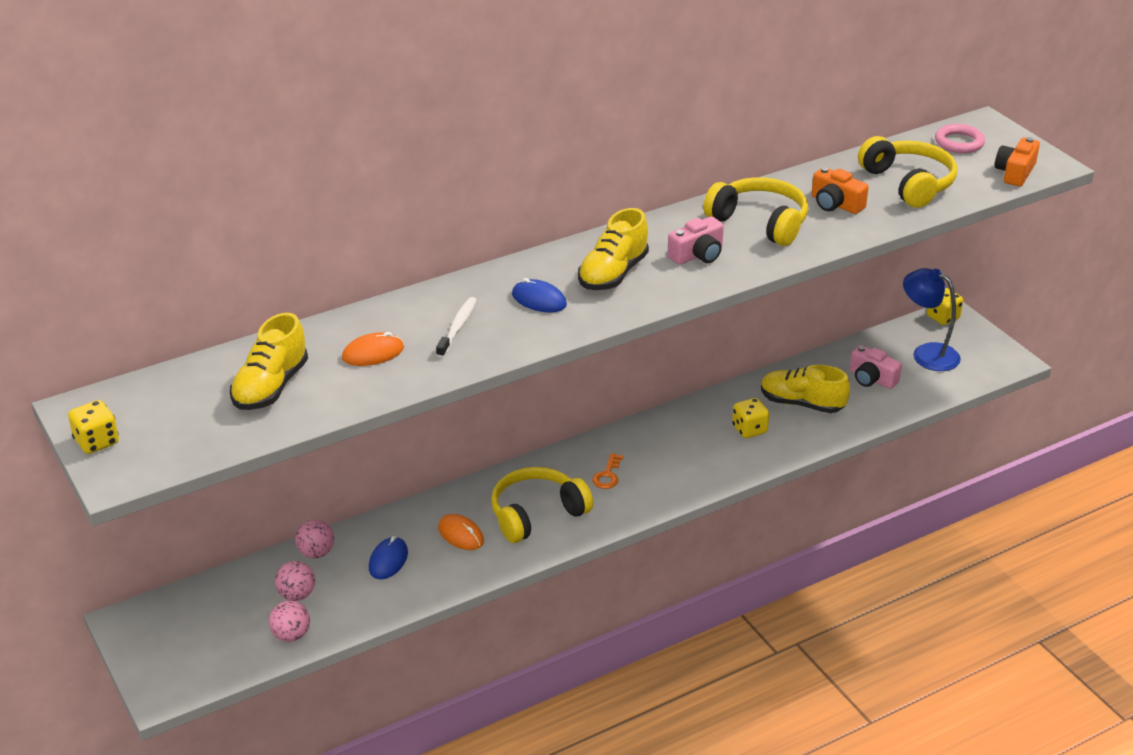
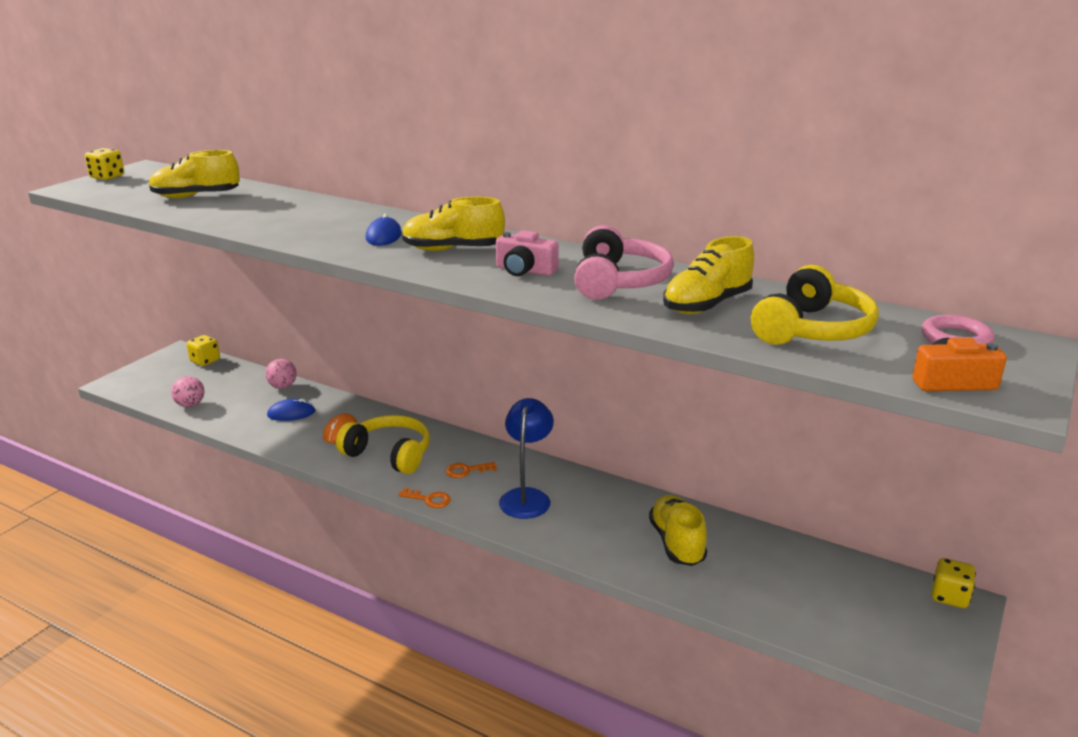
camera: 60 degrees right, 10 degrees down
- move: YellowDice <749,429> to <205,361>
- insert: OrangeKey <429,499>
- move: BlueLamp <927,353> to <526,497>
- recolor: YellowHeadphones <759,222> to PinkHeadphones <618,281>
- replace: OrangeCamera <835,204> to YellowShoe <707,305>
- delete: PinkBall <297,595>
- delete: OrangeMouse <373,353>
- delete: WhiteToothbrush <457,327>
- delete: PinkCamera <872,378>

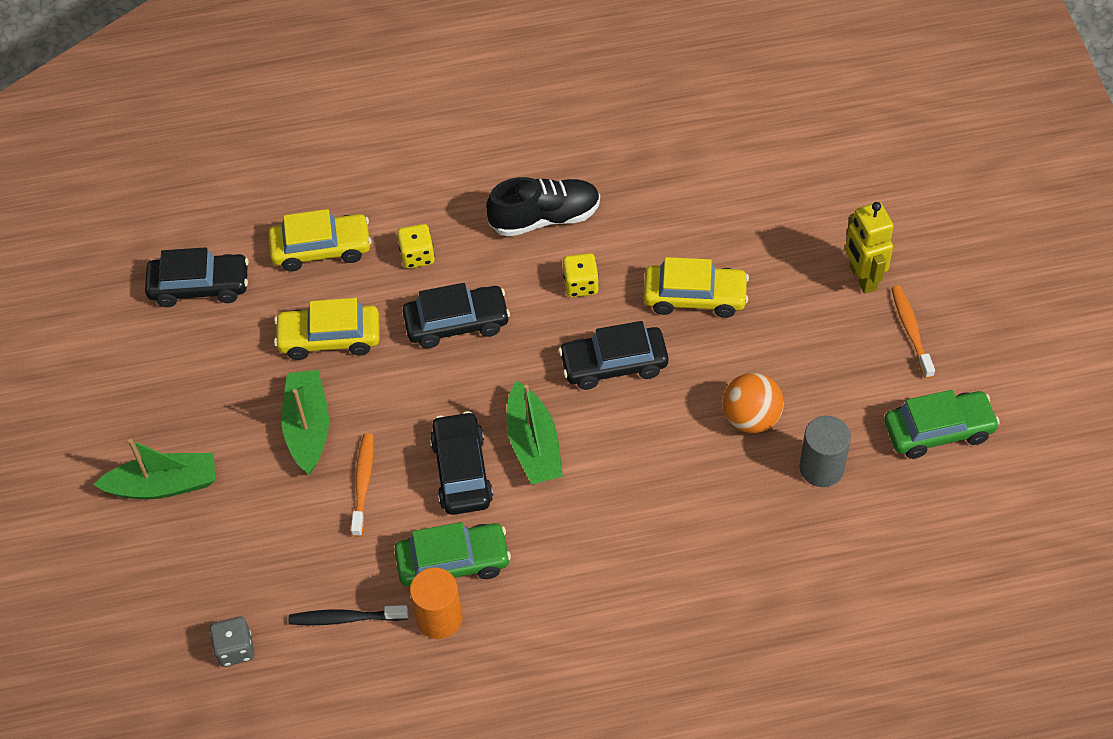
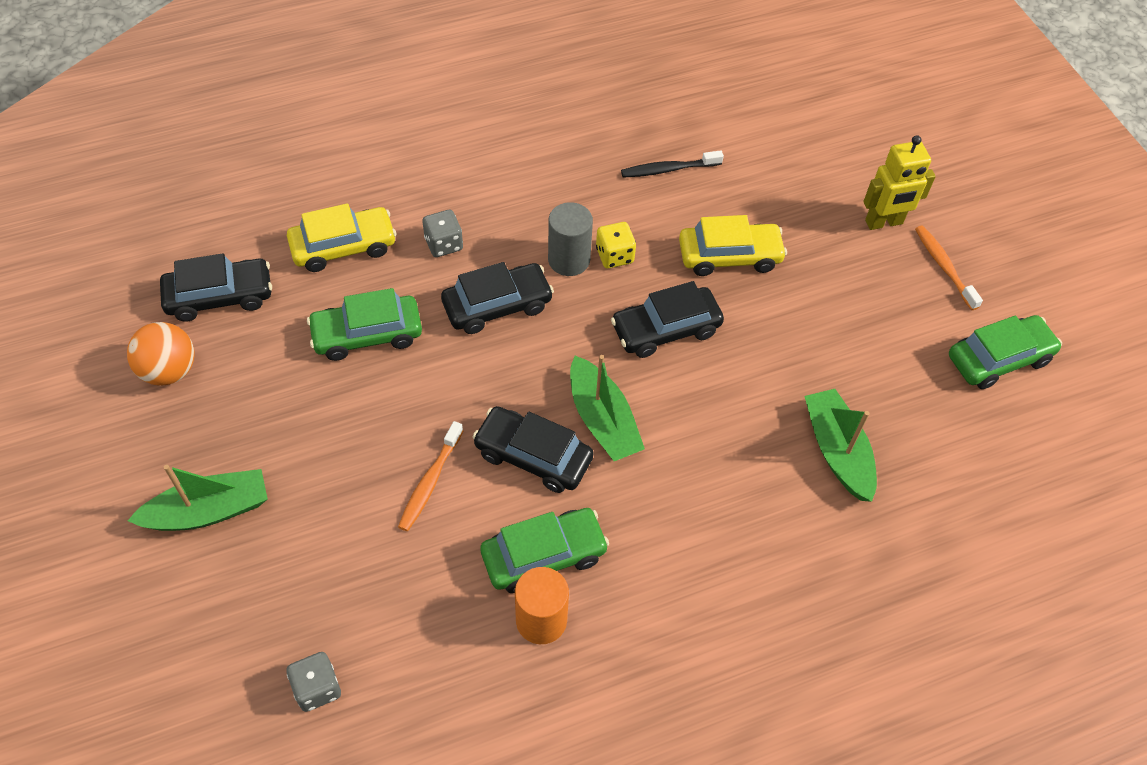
camera: 15 degrees left, 0 degrees up
- move: OrangeBall <751,418> to <169,371>
- recolor: YellowCar <329,338> to GreenCar <367,335>
- rotate: OrangeToothbrush <363,483> = <430,482> 150 degrees counterclockwise
- recolor: YellowDice <417,256> to GreyDice <444,244>
- rotate: BlackCar <461,471> = <533,456> 45 degrees counterclockwise
- move: GreyCylinder <821,468> to <569,260>
- move: BlackToothbrush <345,618> to <668,169>
- move: GreenBoat <308,427> to <837,451>
- rotate: YellowRobot <862,278> = <884,222> 75 degrees counterclockwise
- delete: BlackShoe <545,218>

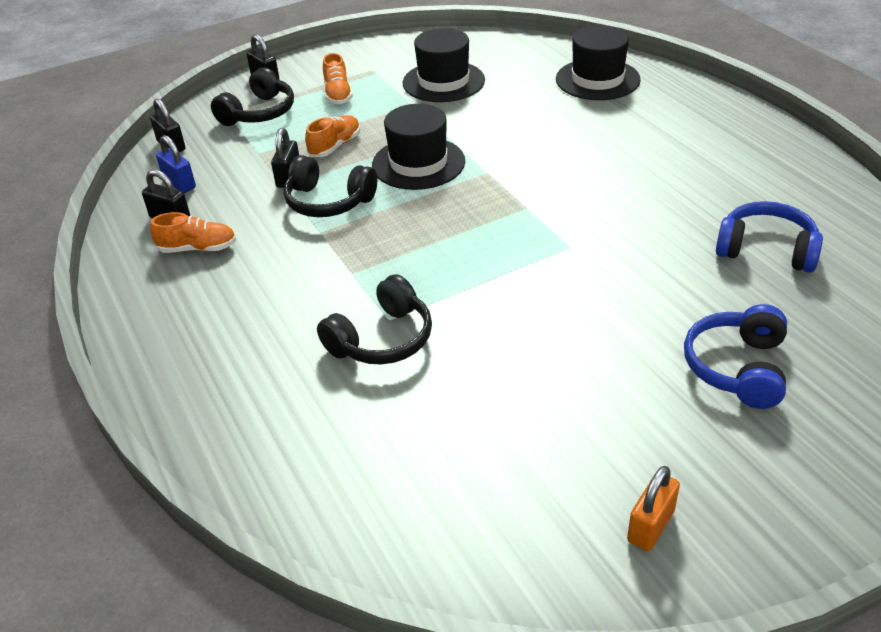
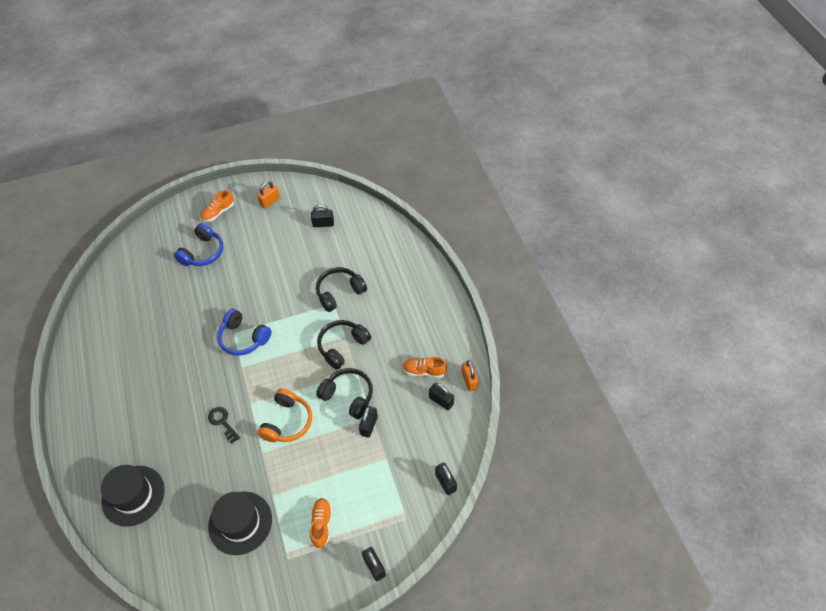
camera: 170 degrees left, 15 degrees up
- move: OrangeShoe <335,146> to <218,212>
- insert: BlackKey <222,422>
- move: BlueHeadphones <766,250> to <243,338>
- replace: BlackHat <418,163> to OrangeHeadphones <287,422>
- insert: BlackPadlock <323,224>
- move: BlackHeadphones <259,113> to <342,346>
- insert: OrangePadlock <469,380>
- delete: BluePadlock <179,184>

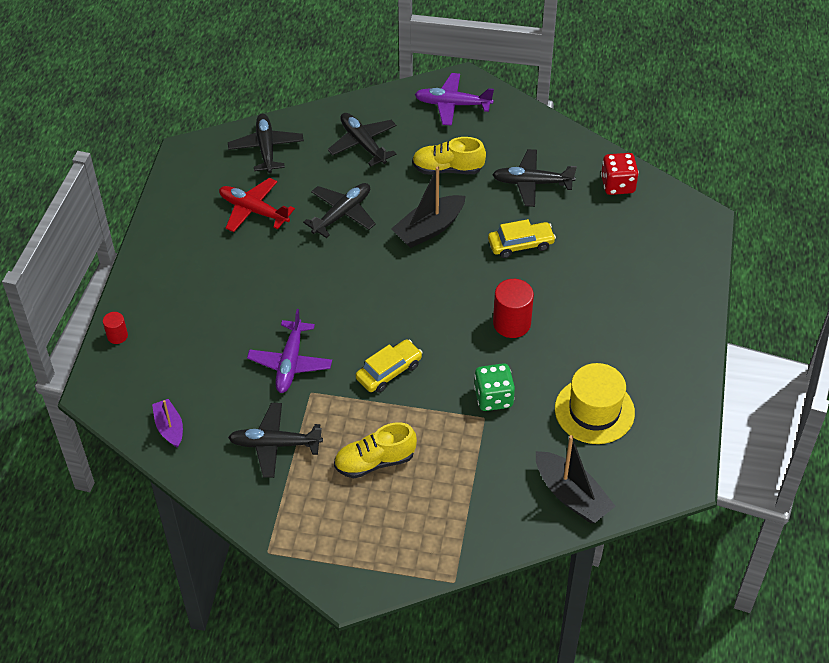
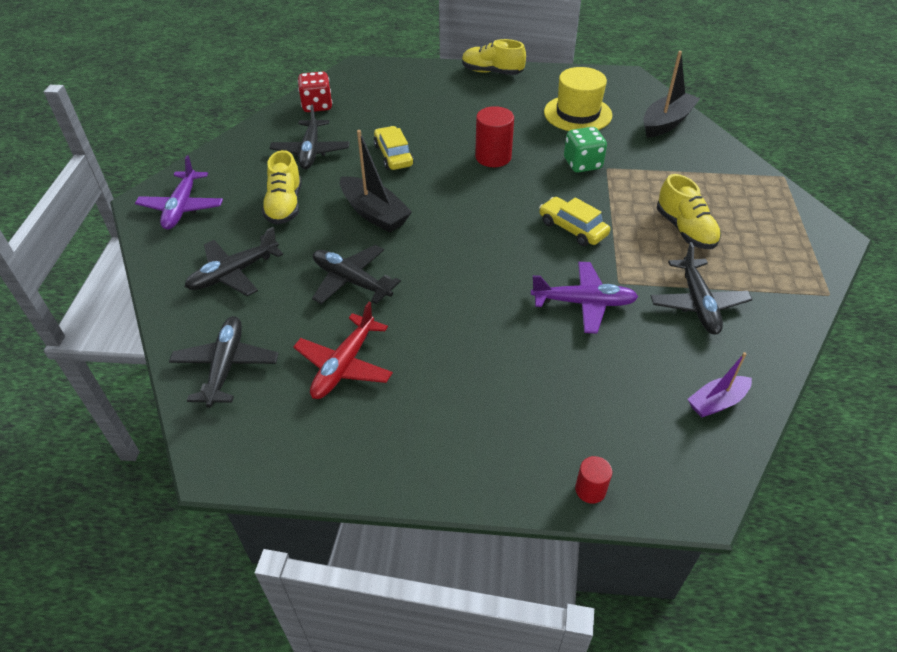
camera: 95 degrees left, 5 degrees down
- rotate: BlackPlane <266,148> = <226,366> 105 degrees clockwise
- insert: YellowShoe <492,72>

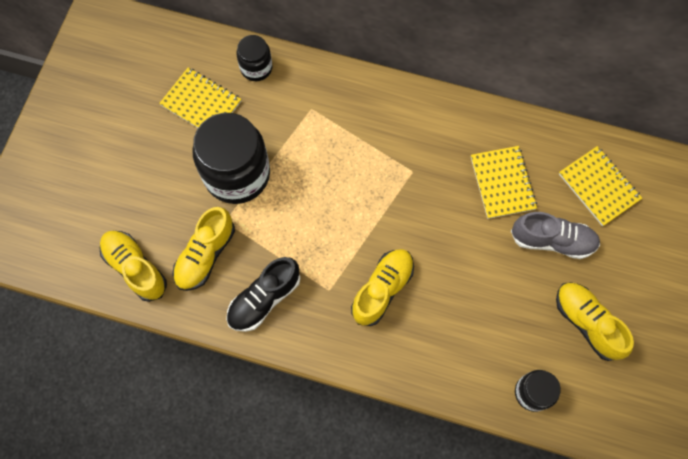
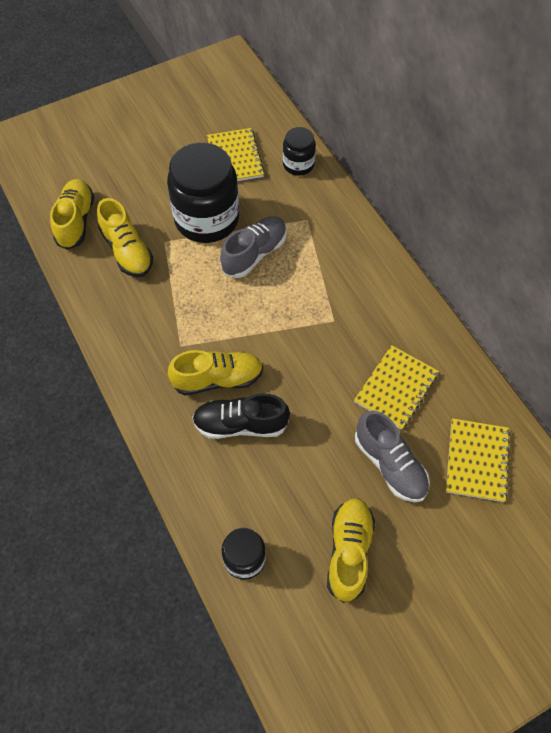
camera: 45 degrees right, 10 degrees down
- rotate: YellowShoe <205,255> = <127,251> 105 degrees counterclockwise
- move: BlackShoe <264,299> to <240,424>
- insert: GreyShoe <254,254>

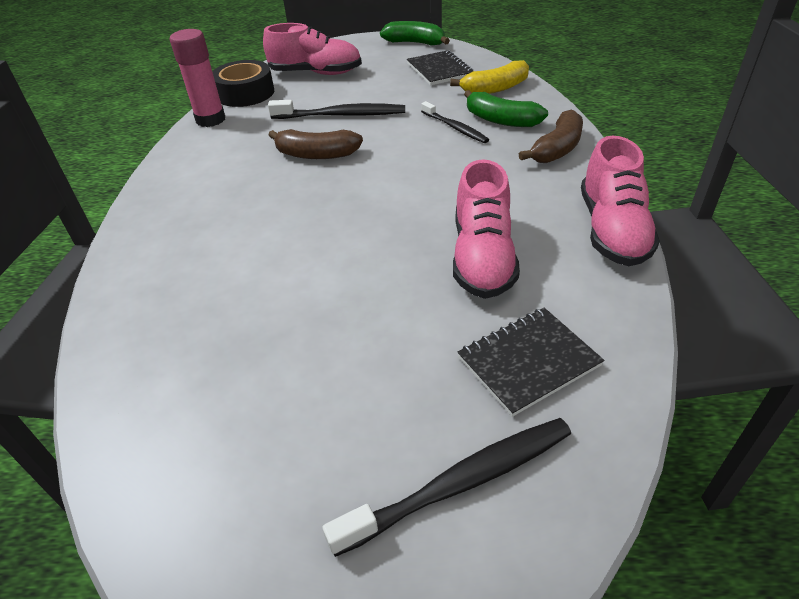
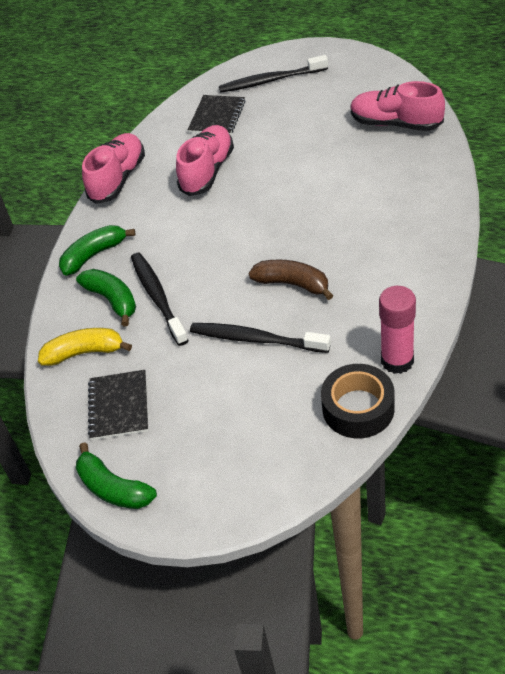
camera: 160 degrees left, 5 degrees up
- recolor: BrownBanana <557,149> to GreenBanana <94,255>
- resize: BlackToothbrush <455,128> = <158,297> x1.55
- rotate: BlackNotebook <528,361> = <217,117> 60 degrees counterclockwise
- move: PinkShoe <316,73> to <395,124>

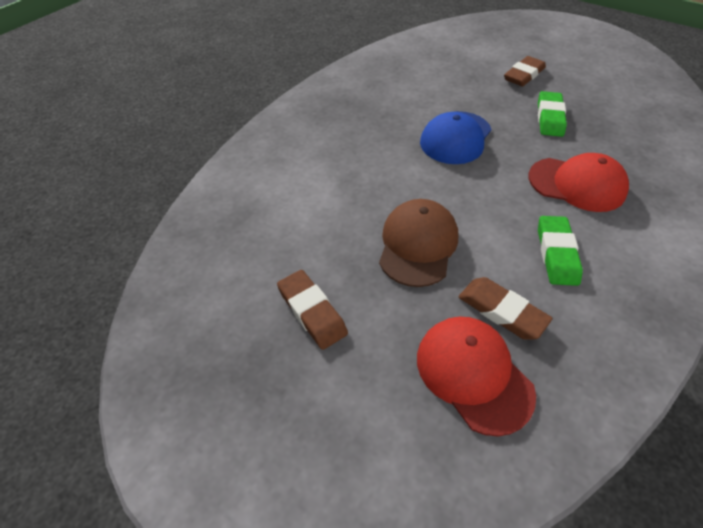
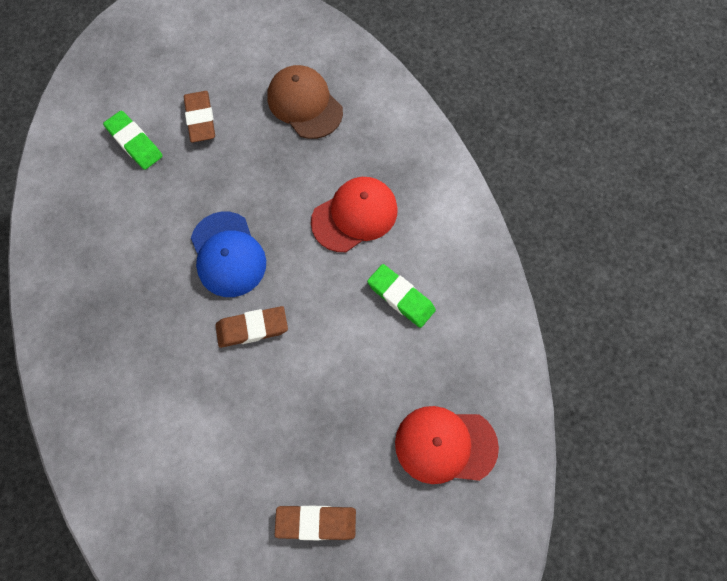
camera: 55 degrees left, 20 degrees up
- move: GreenEraser <549,118> to <135,143>
- move: BrownEraser <501,311> to <252,328>
- move: BrownCap <418,245> to <305,104>

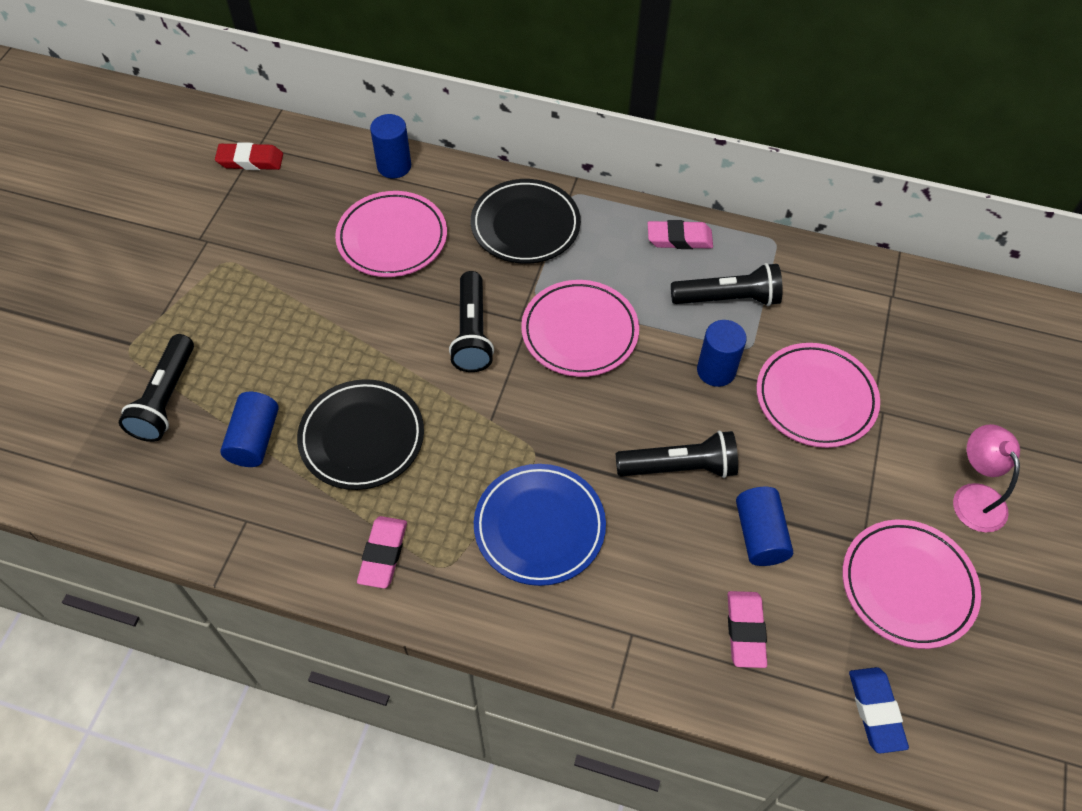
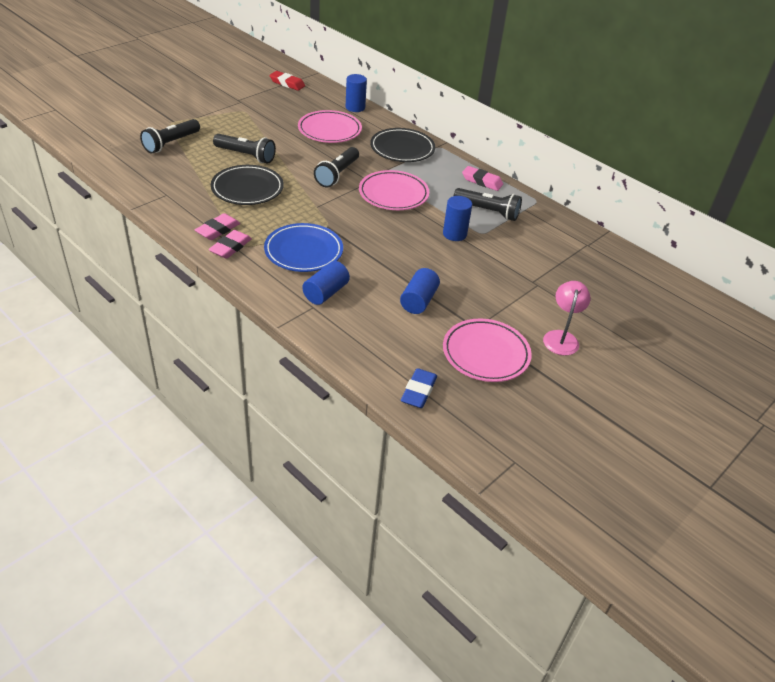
camera: 25 degrees right, 15 degrees down
- move: PinkEraser <745,631> to <230,247>
- move: BlackFlashlight <679,467> to <246,155>
- move: BlueCylinder <254,439> to <326,293>
- delete: PinkPlate <815,398>

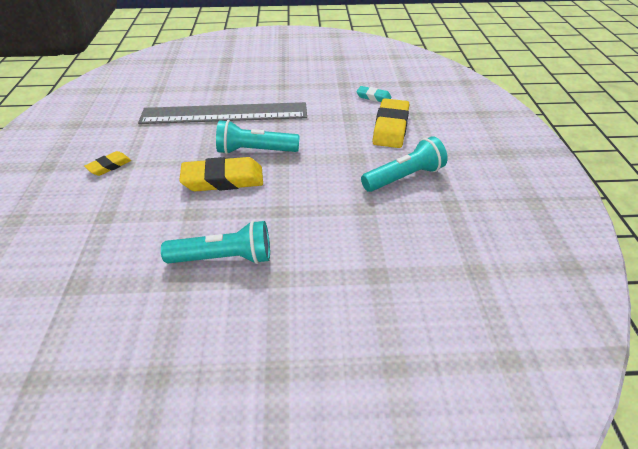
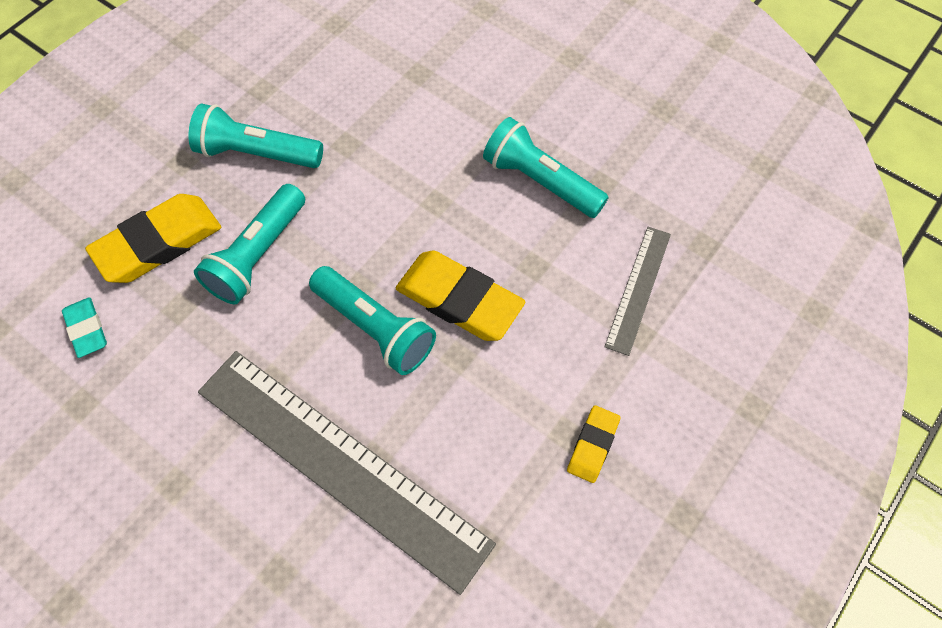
camera: 140 degrees left, 20 degrees up
- insert: TurquoiseFlashlight <257,255>
- rotate: YellowEraser <109,166> = <593,445> 60 degrees counterclockwise
- insert: GreyRuler <638,289>

